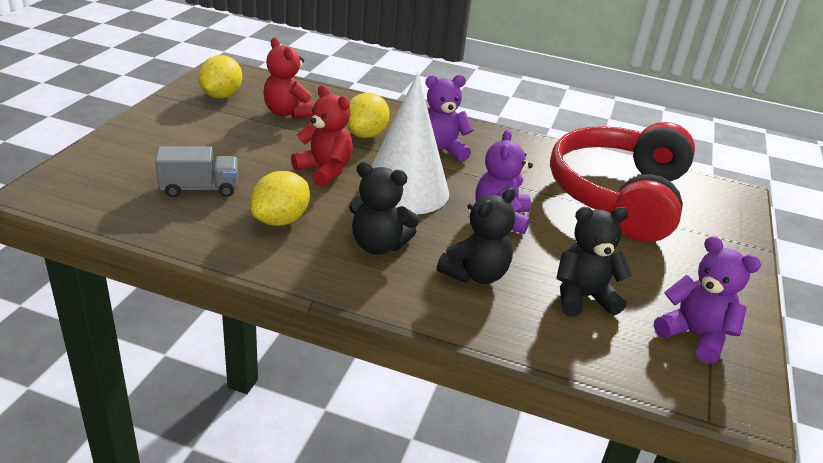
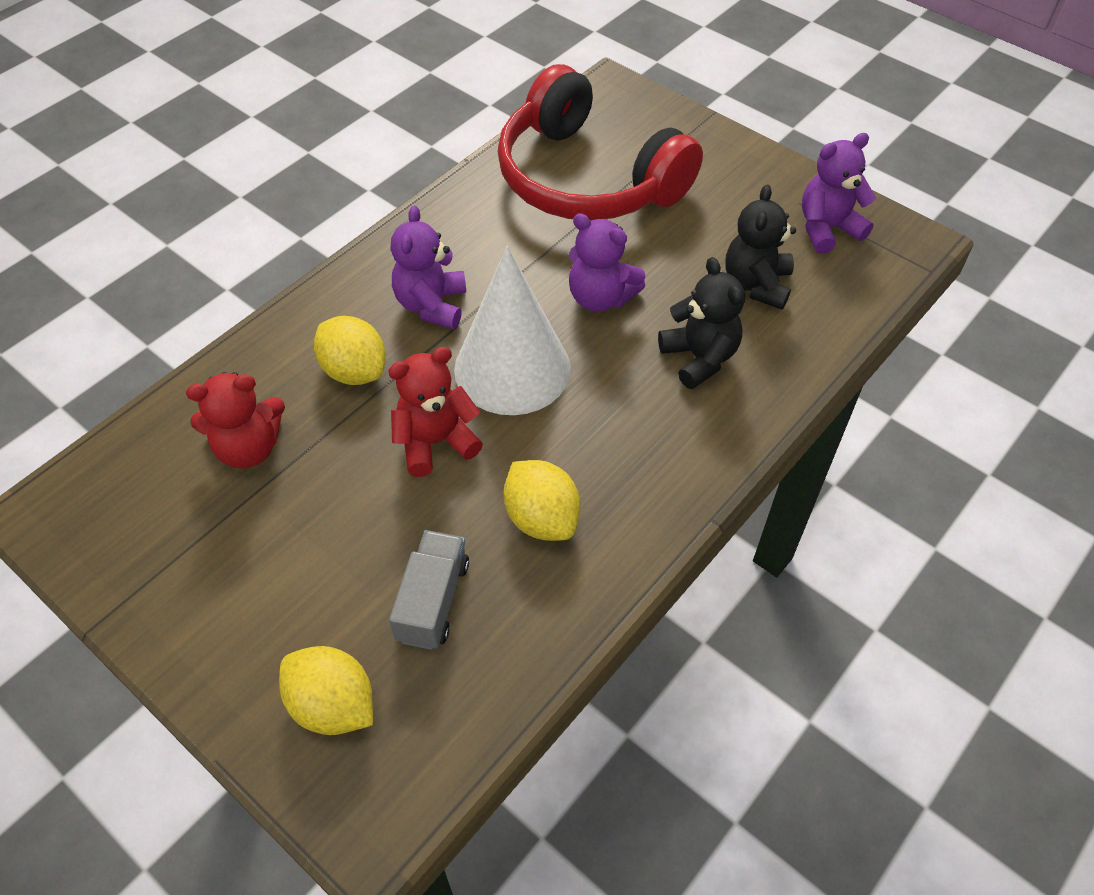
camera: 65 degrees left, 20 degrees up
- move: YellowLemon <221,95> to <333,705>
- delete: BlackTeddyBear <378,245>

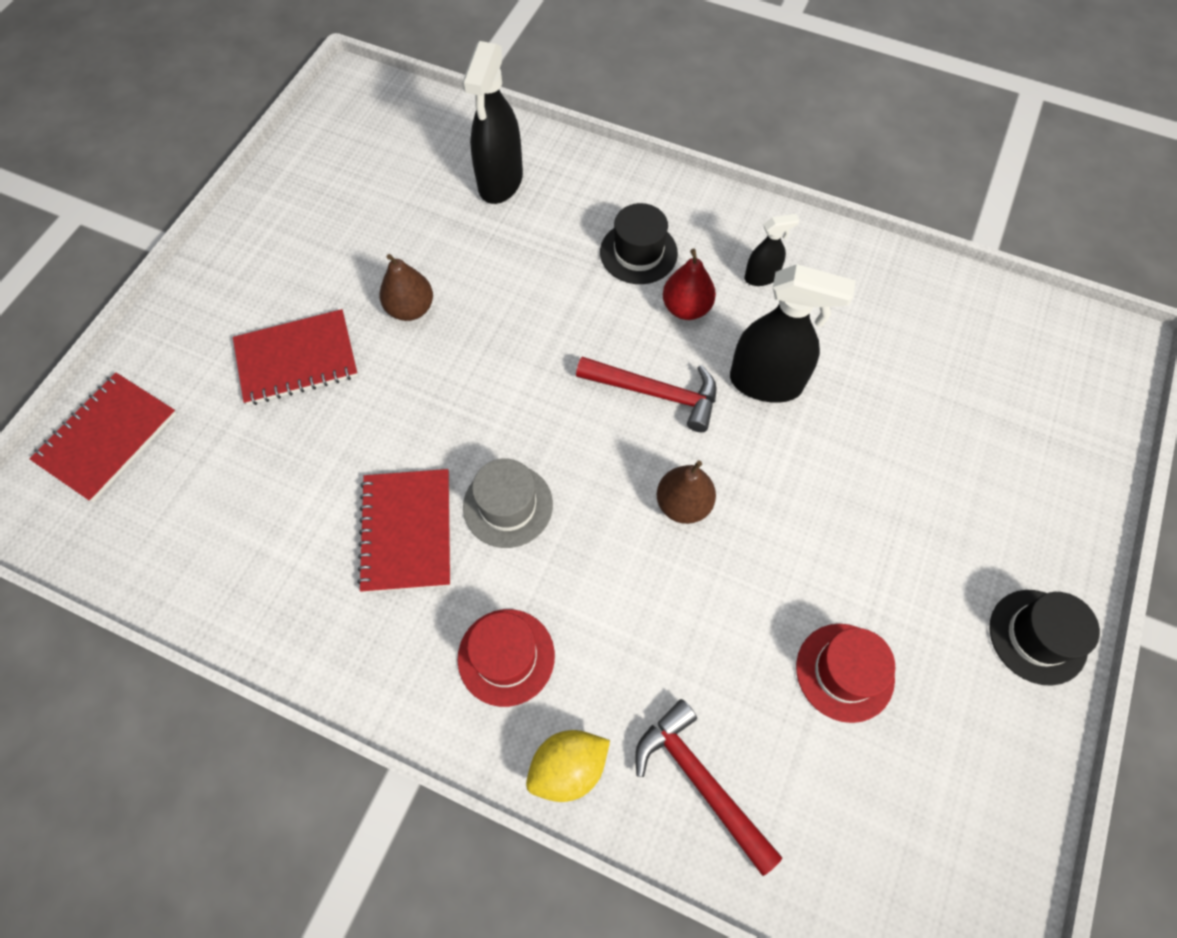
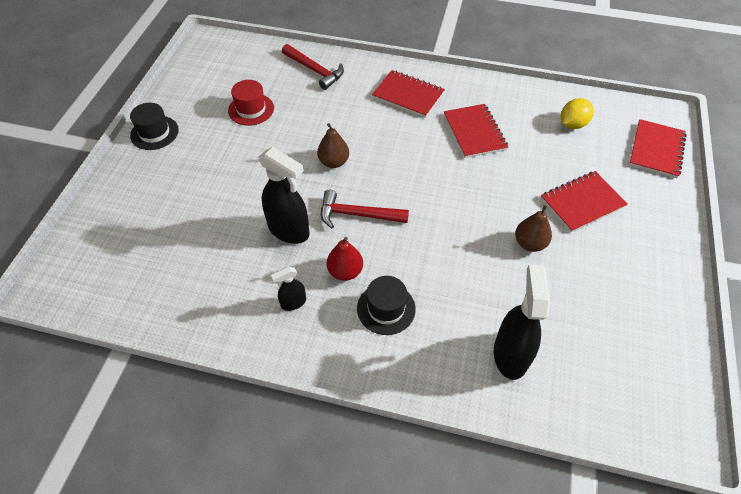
camera: 170 degrees right, 10 degrees down
- rotate: BlackSprayBottle <766,383> = <289,230> 150 degrees counterclockwise
- replace: RedHat <506,657> to RedNotebook <408,95>
- move: YellowLemon <568,768> to <572,124>
- delete: GreyHat <508,505>

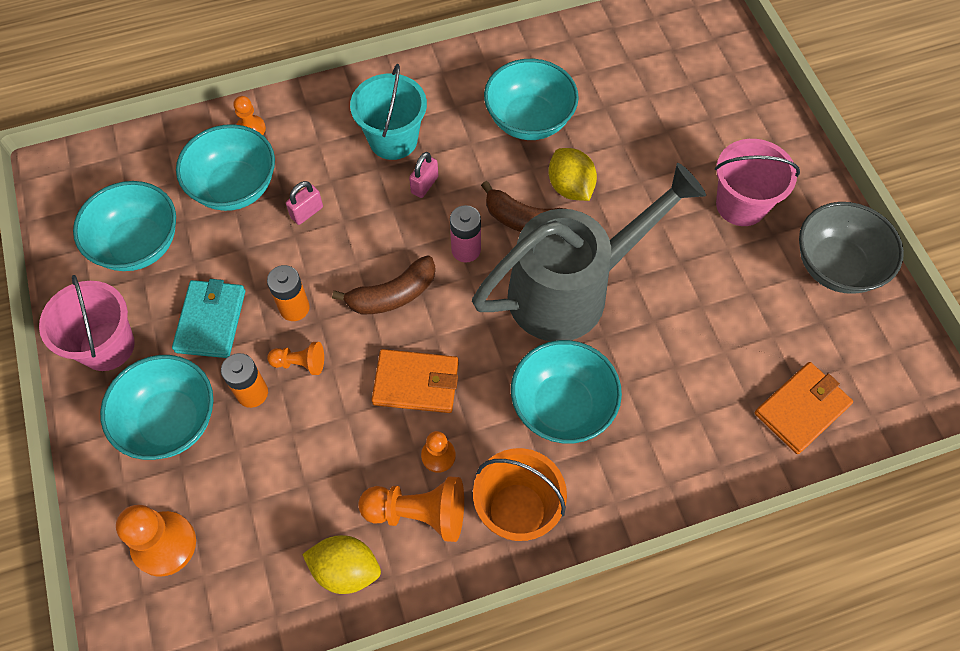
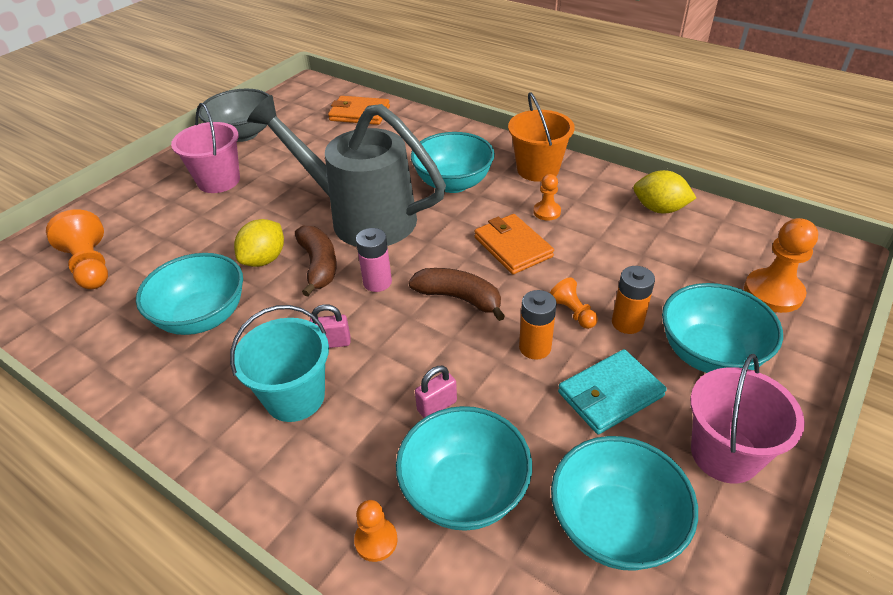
camera: 125 degrees left, 20 degrees down
- move: OrangePawn <418,513> to <90,266>
- rotate: PinkPadlock <307,212> = <437,406> 45 degrees counterclockwise
- rotate: YellowLemon <346,569> = <659,209> 45 degrees counterclockwise

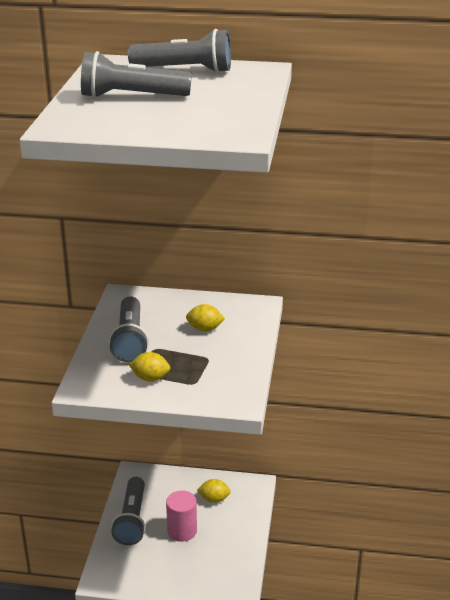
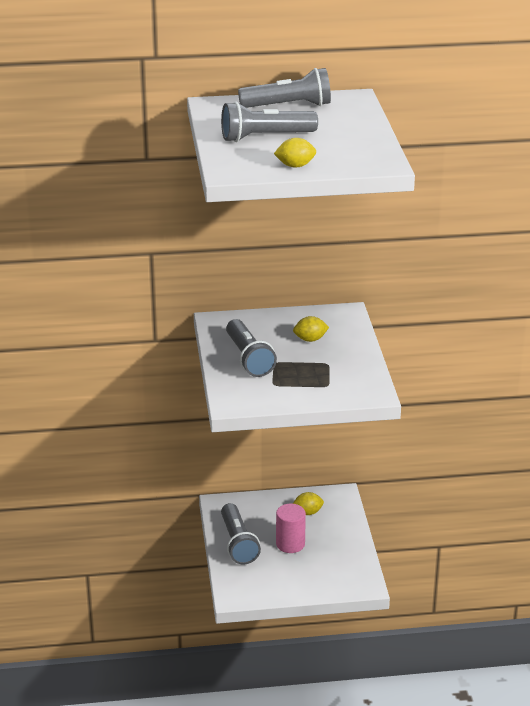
camera: 15 degrees left, 0 degrees up
- move: YellowLemon <150,378> to <295,166>

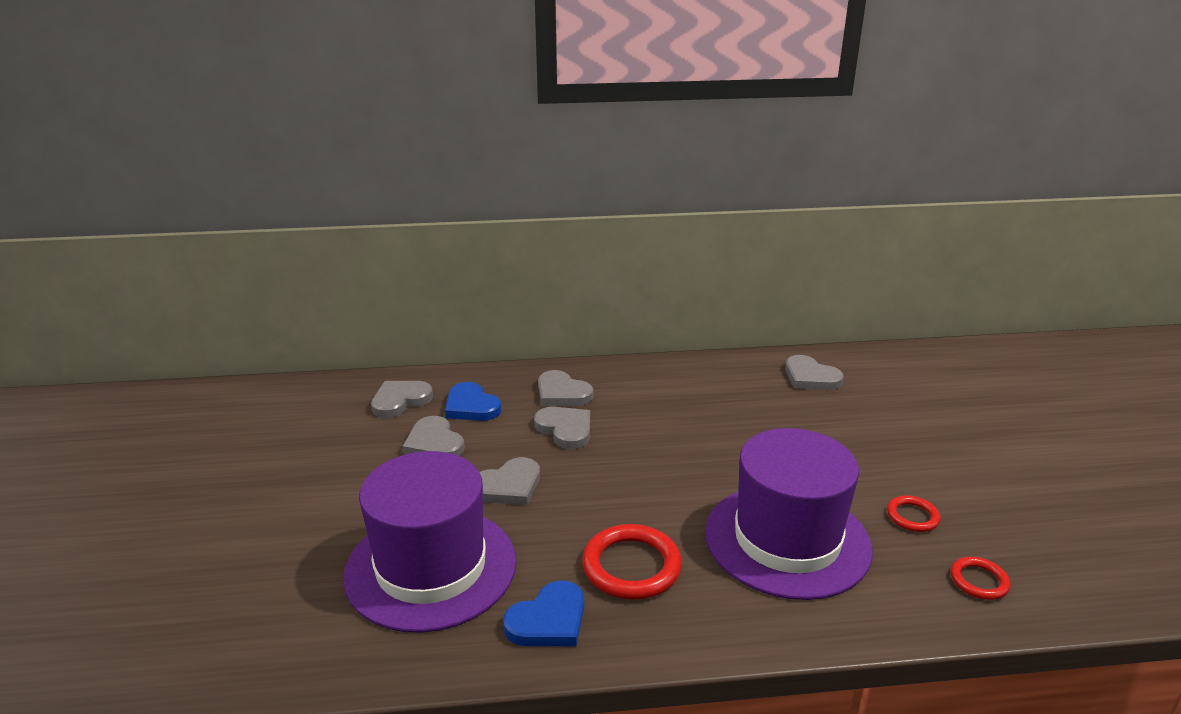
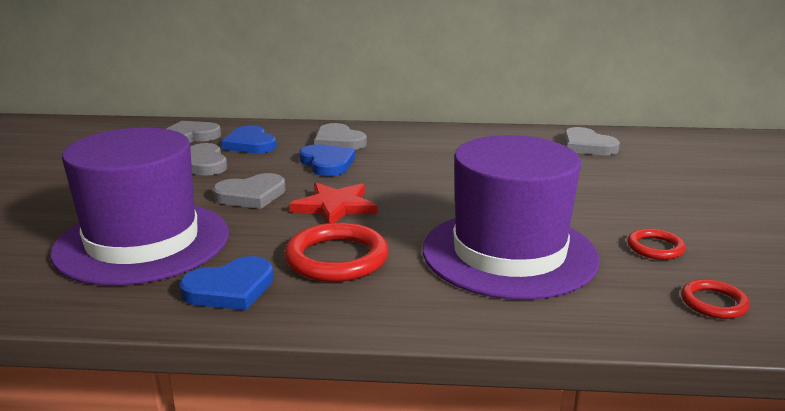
camera: 10 degrees right, 5 degrees down
- insert: RedStar <335,207>
- recolor: GreyHeart <565,429> to BlueHeart <327,163>

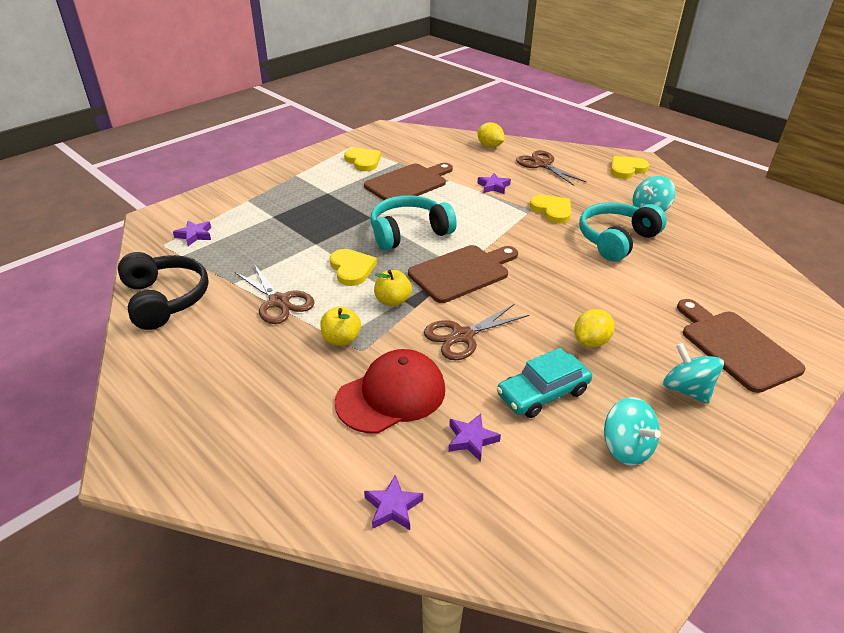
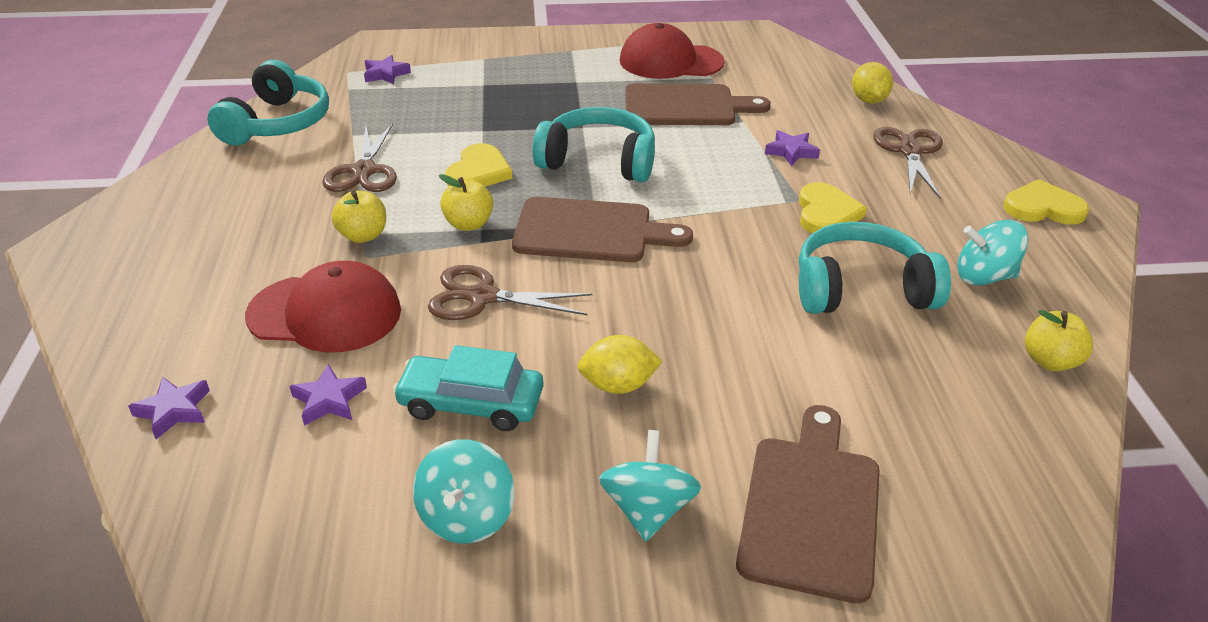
camera: 40 degrees right, 0 degrees up
- recolor: BlackHeadphones <165,299> to TurquoiseHeadphones <277,123>
- replace: YellowHeart <363,161> to RedCap <670,61>
- insert: YellowApple <1050,361>

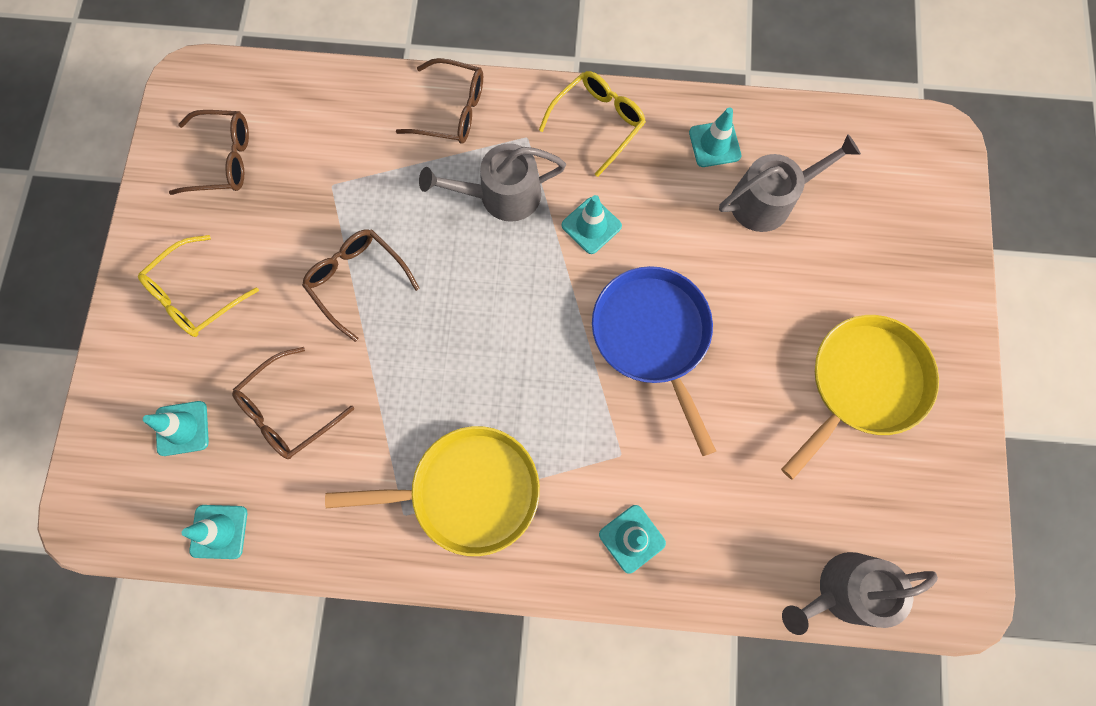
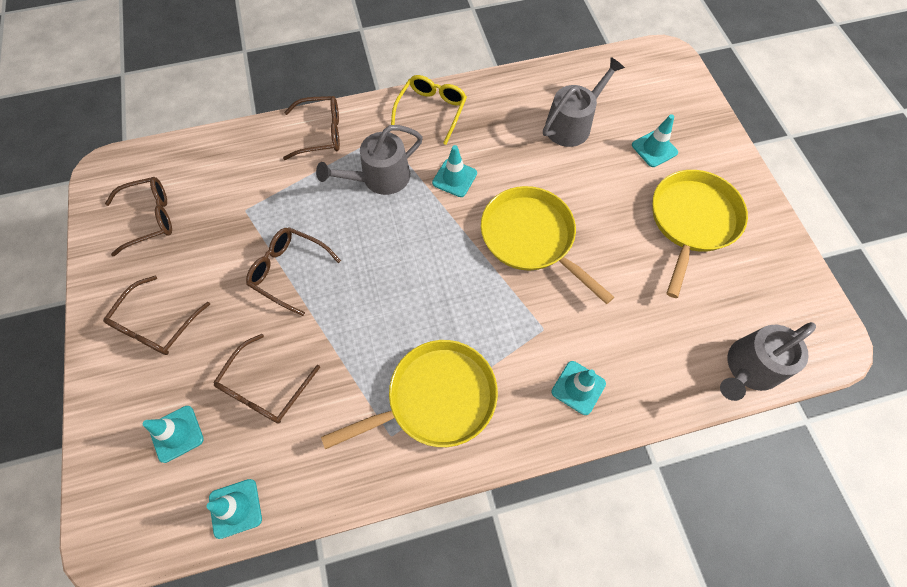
camera: 20 degrees left, 10 degrees down
- recolor: YellowGlasses <195,295> to BrownGlasses <157,325>
- recolor: BluePan <653,336> to YellowPan <531,238>
- move: TurquoiseTrafficCone <714,144> to <654,149>

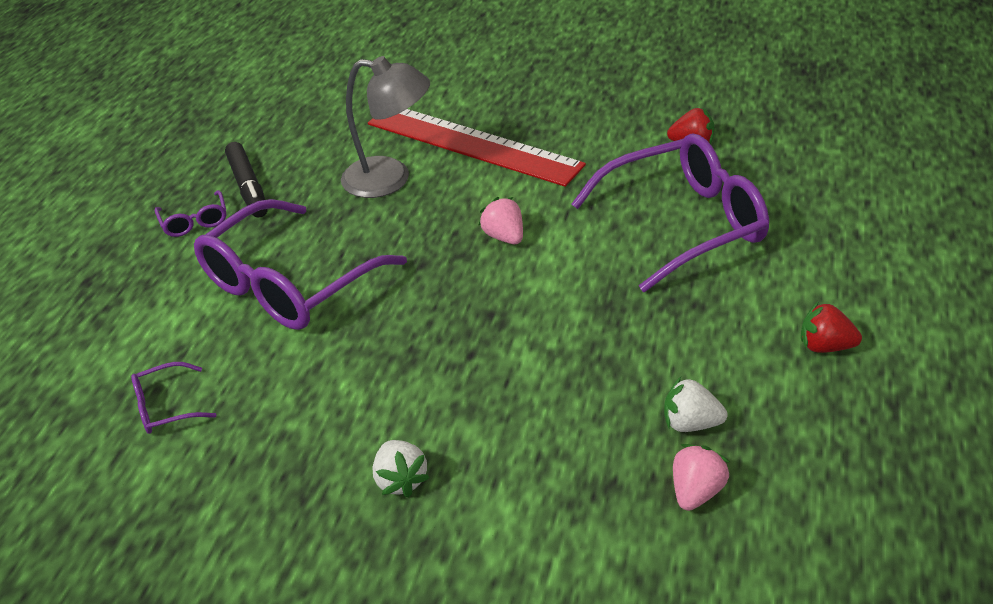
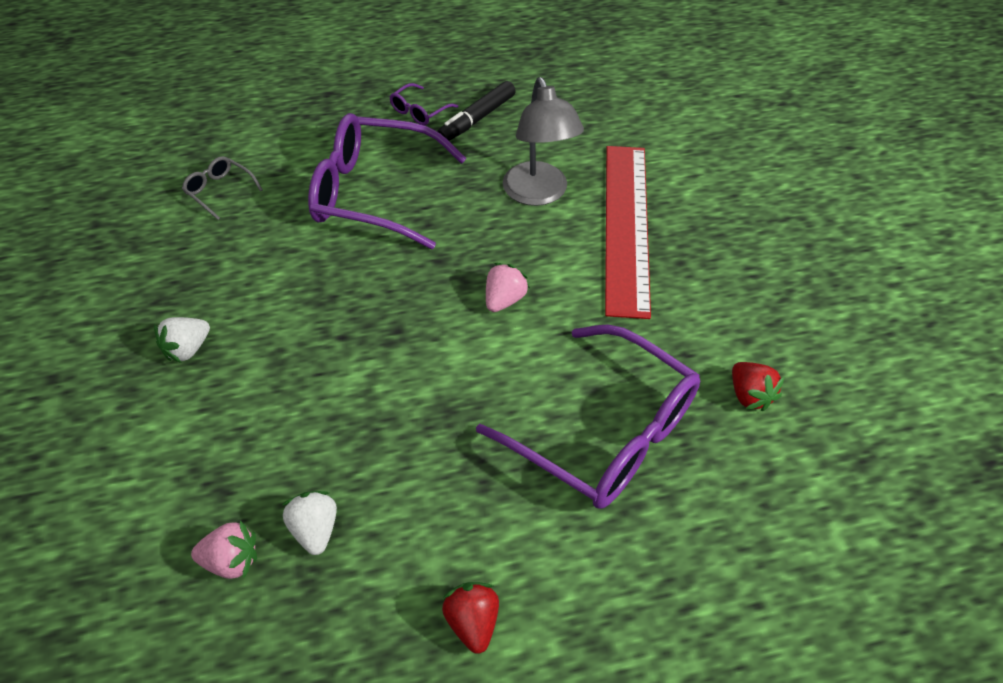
camera: 60 degrees right, 10 degrees up
- recolor: PurpleGlasses <167,407> to GreyGlasses <220,191>

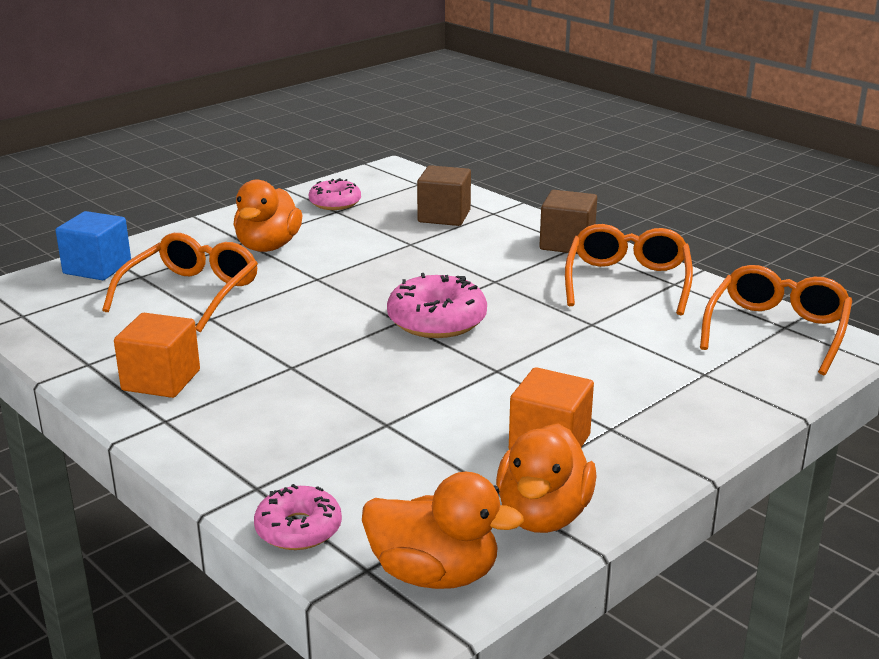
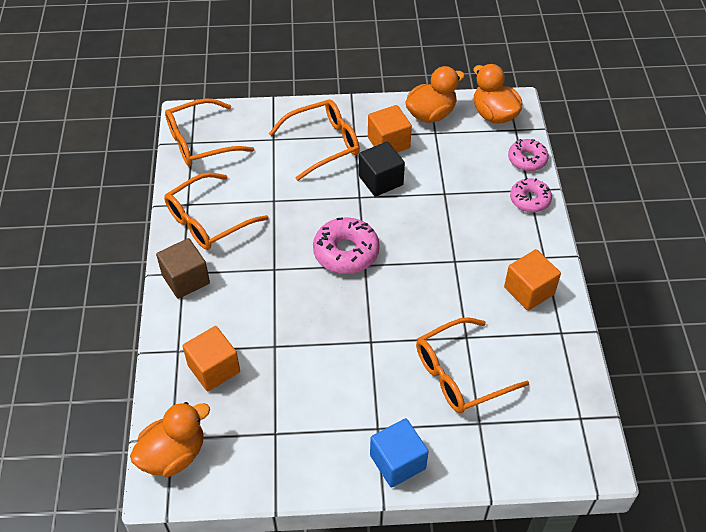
camera: 140 degrees left, 25 degrees up
- move: OrangeDuck <268,246> to <173,454>
- recolor: BrownCube <444,216> to OrangeCube <214,368>
- insert: OrangeGlasses <323,144>
- insert: BlackCube <380,180>
- move: BlueCube <97,268> to <397,462>
- move: PinkDonut <335,203> to <530,200>

